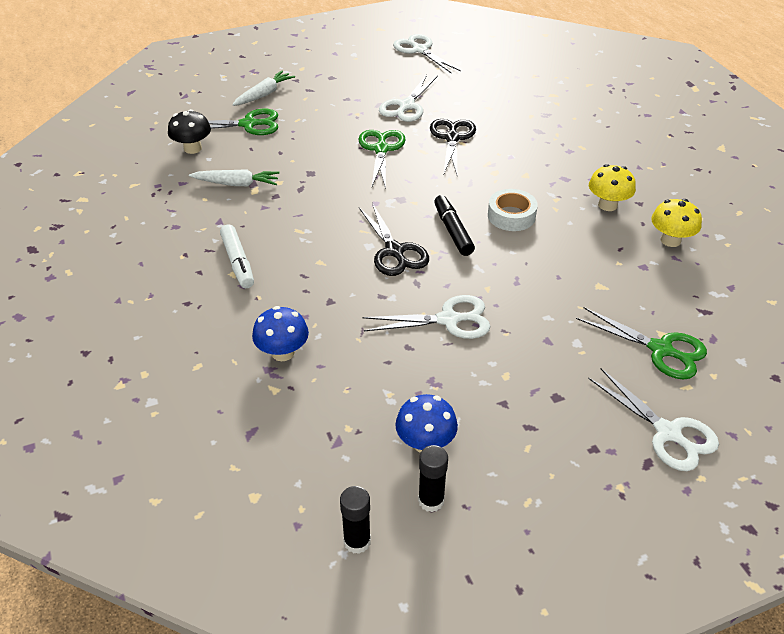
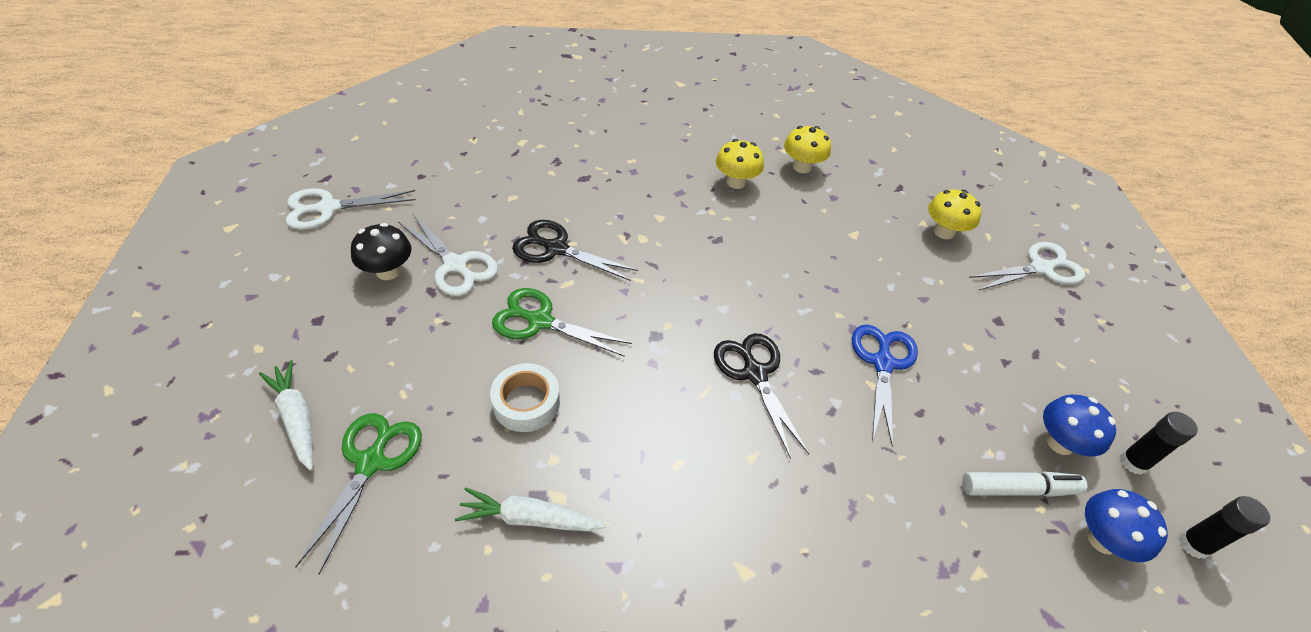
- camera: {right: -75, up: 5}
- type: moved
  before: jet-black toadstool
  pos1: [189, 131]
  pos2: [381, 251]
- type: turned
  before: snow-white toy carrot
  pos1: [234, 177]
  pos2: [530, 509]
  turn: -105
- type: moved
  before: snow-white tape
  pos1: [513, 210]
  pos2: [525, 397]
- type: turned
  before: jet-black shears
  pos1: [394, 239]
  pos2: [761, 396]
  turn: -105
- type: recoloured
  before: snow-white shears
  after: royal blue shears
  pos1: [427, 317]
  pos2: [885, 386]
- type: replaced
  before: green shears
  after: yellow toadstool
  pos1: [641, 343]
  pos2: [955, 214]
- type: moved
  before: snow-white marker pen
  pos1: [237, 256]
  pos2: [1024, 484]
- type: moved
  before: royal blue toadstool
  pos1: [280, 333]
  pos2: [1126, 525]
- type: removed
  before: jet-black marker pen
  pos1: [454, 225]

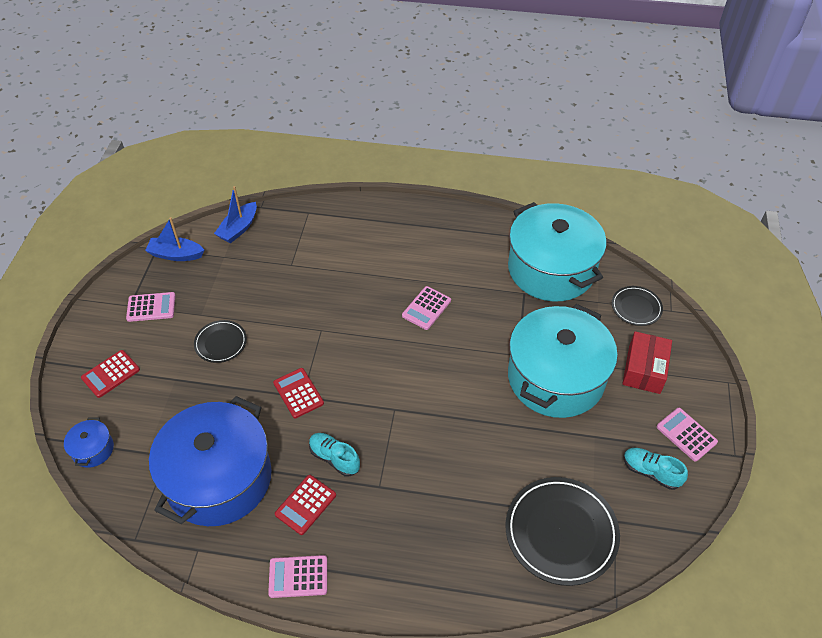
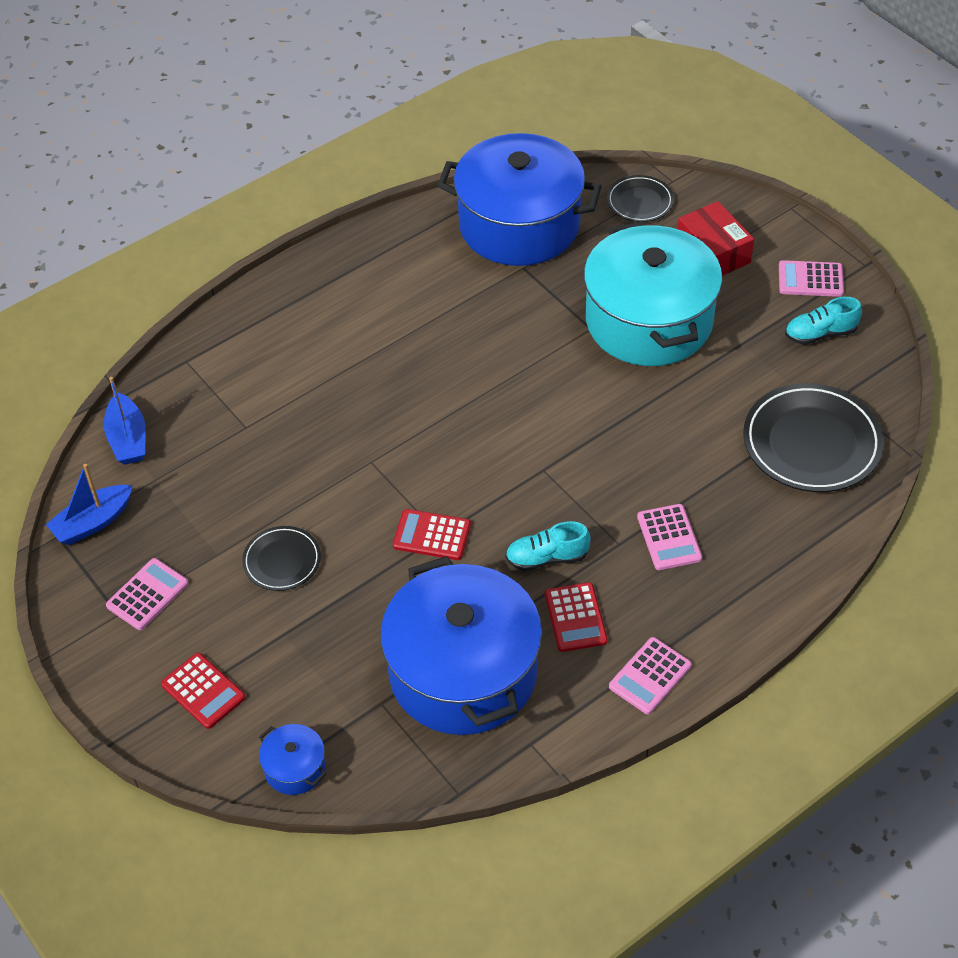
- camera: {right: -45, up: 0}
- type: turned
  before: crimson adding machine
  pos1: [110, 374]
  pos2: [203, 691]
  turn: -45
- type: recoloured
  before: turquoise pot
  after: royal blue pot
  pos1: [557, 251]
  pos2: [519, 199]
- type: moved
  before: rose-pink adding machine
  pos1: [426, 308]
  pos2: [669, 537]

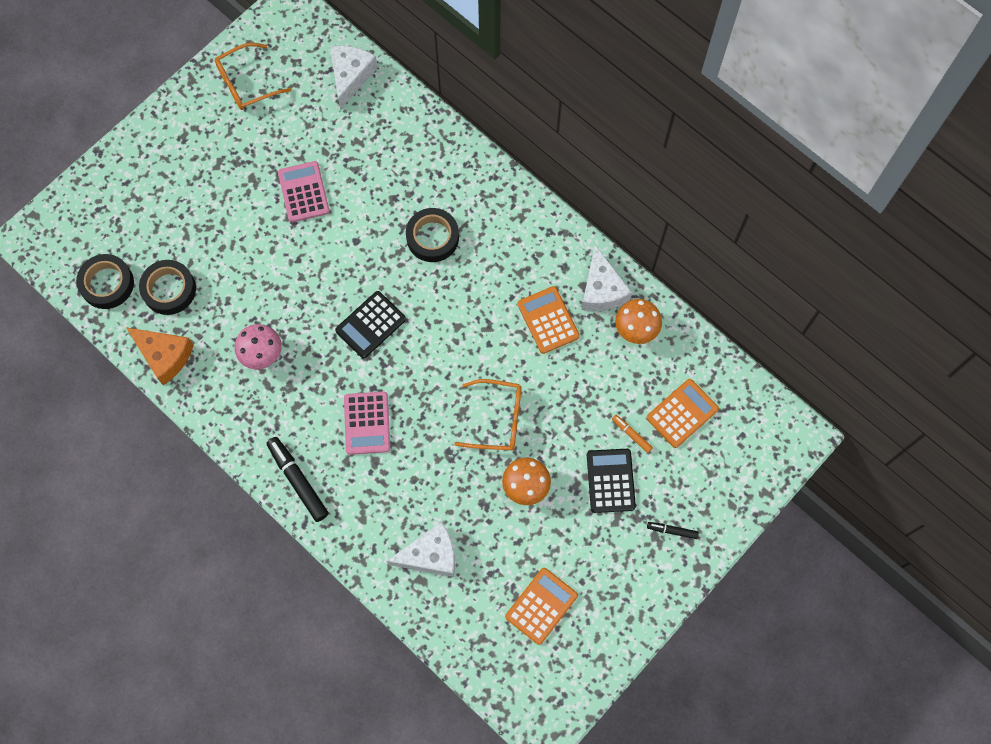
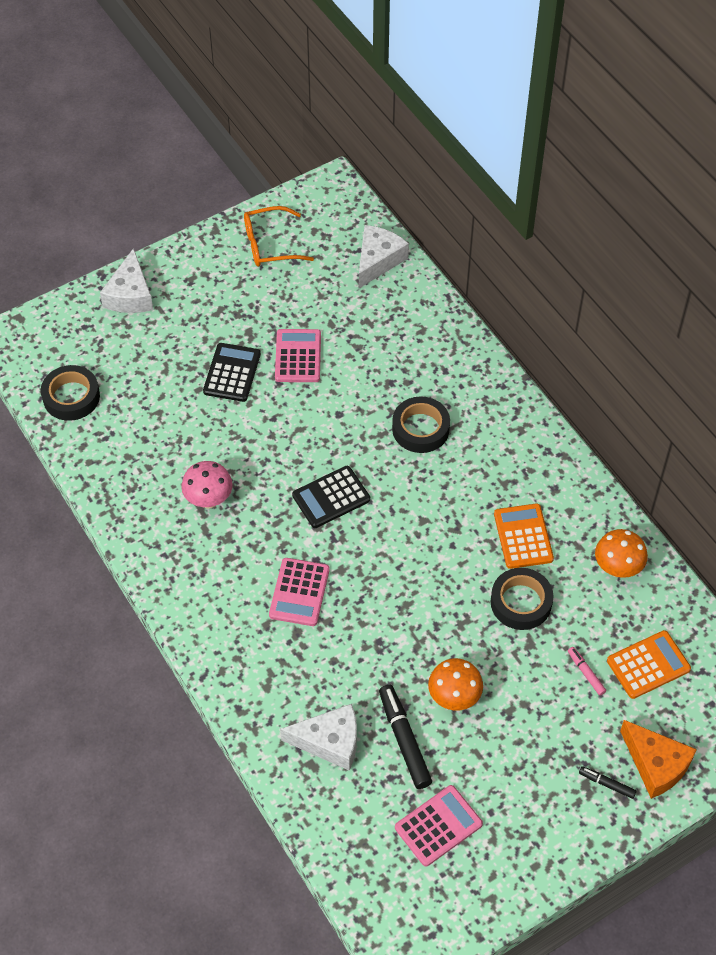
- camera: {right: 15, up: -15}
- type: moved
  before: snow-white piece of cheese
  pos1: [607, 278]
  pos2: [126, 280]
- type: moved
  before: jet-black adding machine
  pos1: [611, 481]
  pos2: [232, 372]
- type: moved
  before: jet-black marker pen
  pos1: [297, 479]
  pos2: [405, 737]
- type: recoloured
  before: bright orange adding machine
  after: rose-pink adding machine
  pos1: [541, 606]
  pos2: [439, 826]
- type: moved
  before: jet-black tape
  pos1: [167, 287]
  pos2: [522, 599]
- type: recoloured
  before: bright orange marker pen
  after: rose-pink marker pen
  pos1: [632, 434]
  pos2: [587, 671]
- type: moved
  before: bright orange piece of cheese
  pos1: [160, 356]
  pos2: [658, 759]
- type: removed
  before: bright orange eyeglasses
  pos1: [488, 415]

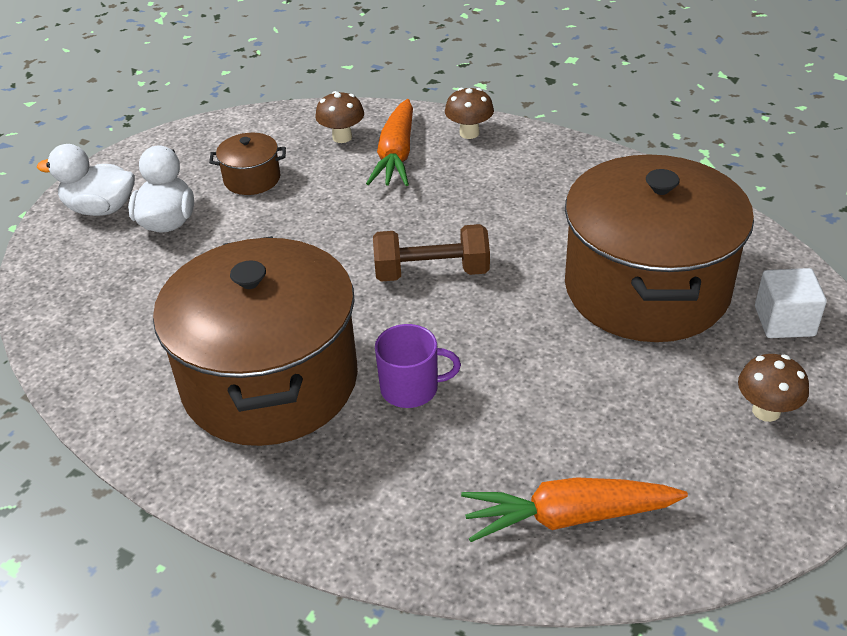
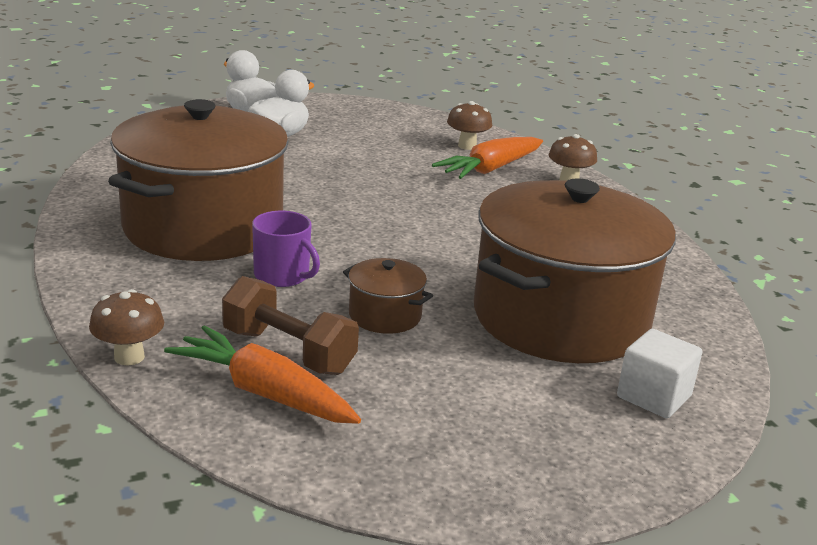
- camera: {right: 35, up: -15}
- type: moved
  before: russet toadstool
  pos1: [773, 388]
  pos2: [126, 327]
- type: moved
  before: russet free weight
  pos1: [431, 253]
  pos2: [290, 325]
- type: moved
  before: russet pot
  pos1: [247, 164]
  pos2: [388, 296]

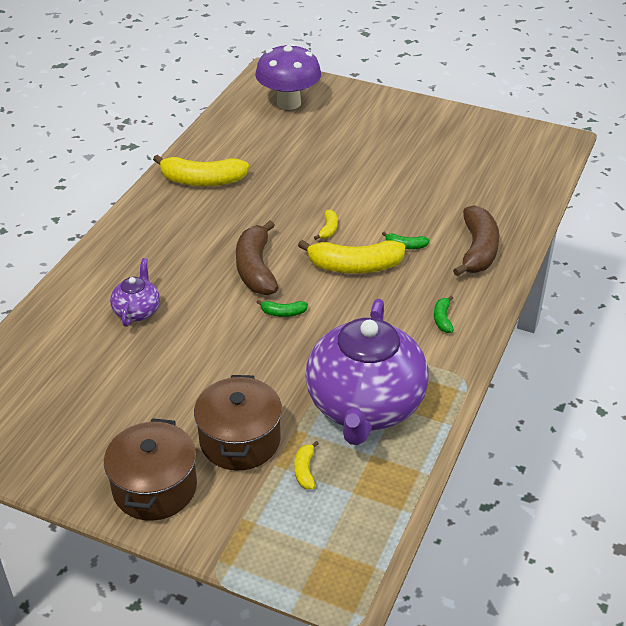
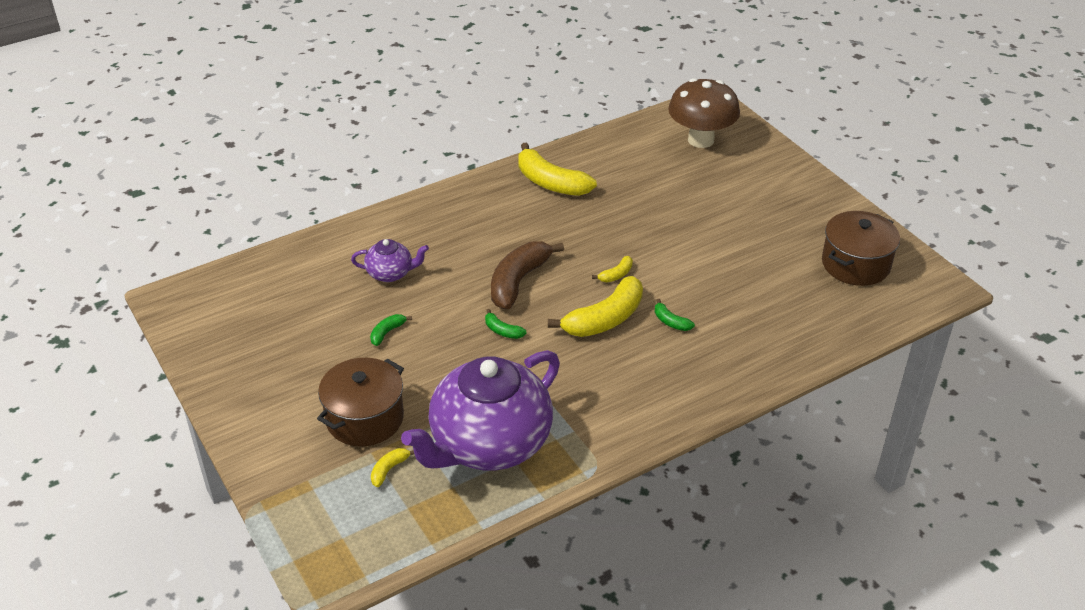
- camera: {right: 35, up: 0}
- type: turned
  before: royal purple china teapot
  pos1: [135, 292]
  pos2: [390, 260]
  turn: 45
- type: moved
  before: green toy banana
  pos1: [444, 314]
  pos2: [391, 330]
- type: turned
  before: yellow toy banana
  pos1: [351, 257]
  pos2: [595, 306]
  turn: -75
- type: recoloured
  before: royal purple toadstool
  after: russet toadstool
  pos1: [288, 76]
  pos2: [704, 113]
- type: moved
  before: russet pot
  pos1: [150, 469]
  pos2: [861, 248]
- type: removed
  before: russet toy banana
  pos1: [476, 241]

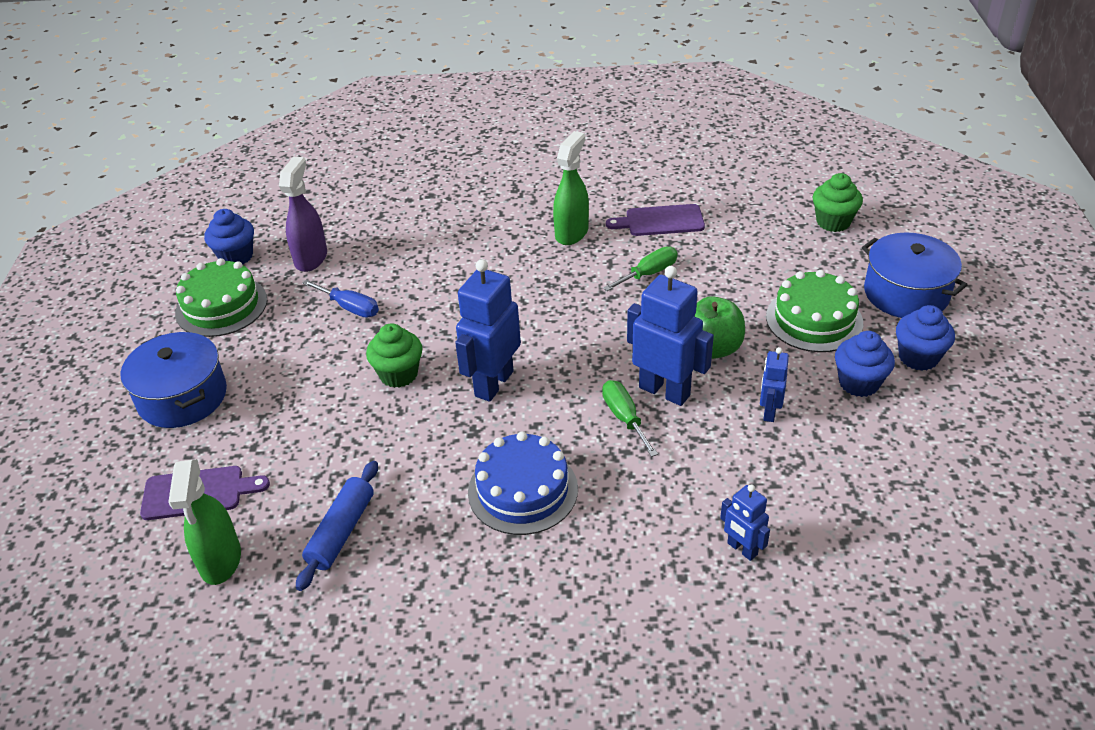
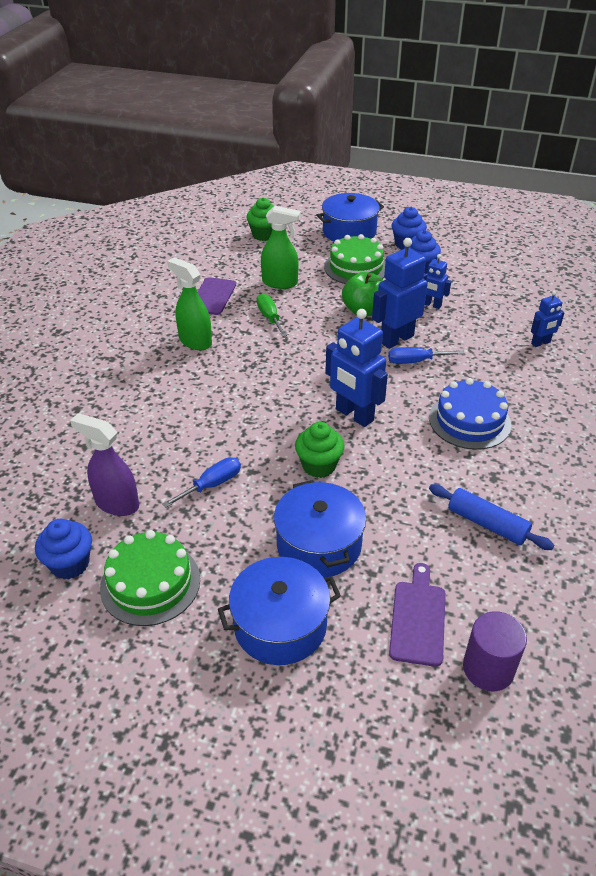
- camera: {right: -75, up: 0}
- type: moved
  before: green sprayer
  pos1: [204, 522]
  pos2: [281, 247]
- type: added
  after: royal blue pot
  pos2: [320, 529]
- type: recoloured
  before: green flat screwdriver
  after: royal blue flat screwdriver
  pos1: [630, 418]
  pos2: [426, 355]
- type: added
  after: royal purple solid cylinder
  pos2: [495, 651]

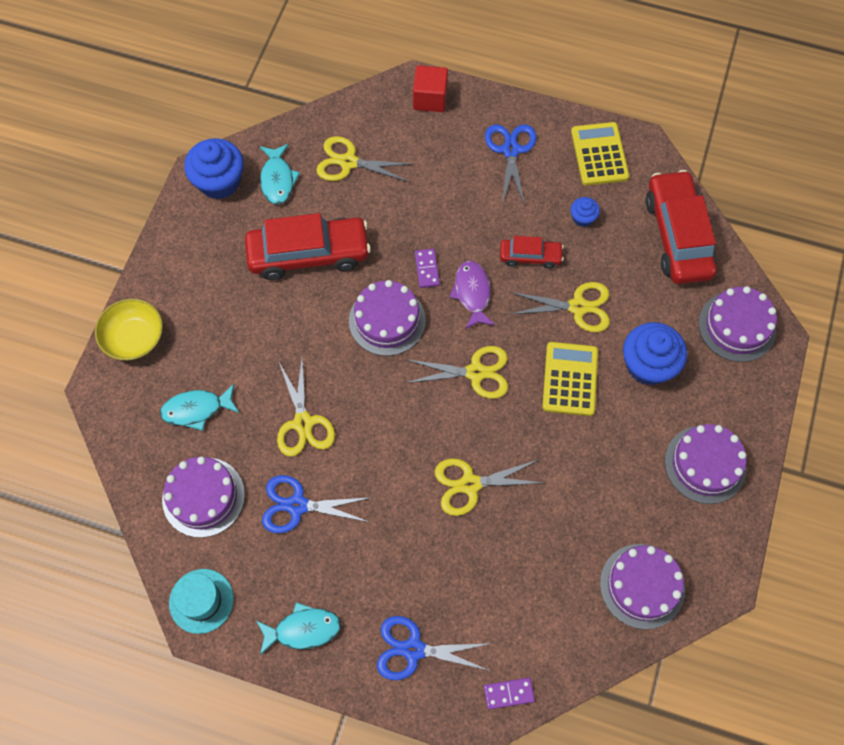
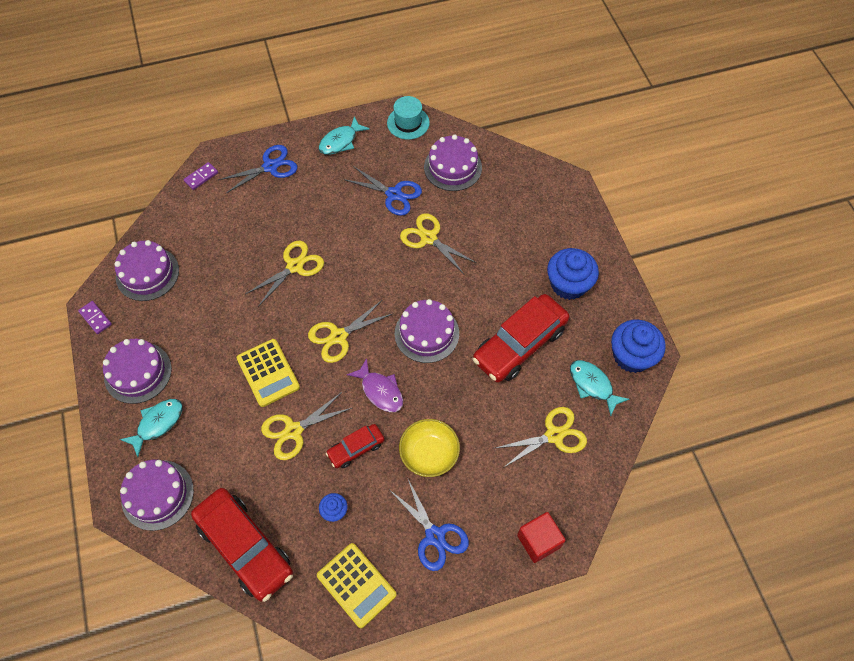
- camera: {right: 145, up: -5}
- type: moved
  before: royal purple domino piece
  pos1: [427, 268]
  pos2: [95, 317]
- type: moved
  before: turquoise fish figure
  pos1: [199, 407]
  pos2: [151, 428]
- type: turned
  before: royal blue shears
  pos1: [317, 504]
  pos2: [383, 191]
  turn: 60
- type: moved
  before: yellow deep dish
  pos1: [129, 329]
  pos2: [429, 448]
- type: moved
  before: royal blue muffin
  pos1: [655, 353]
  pos2: [573, 274]

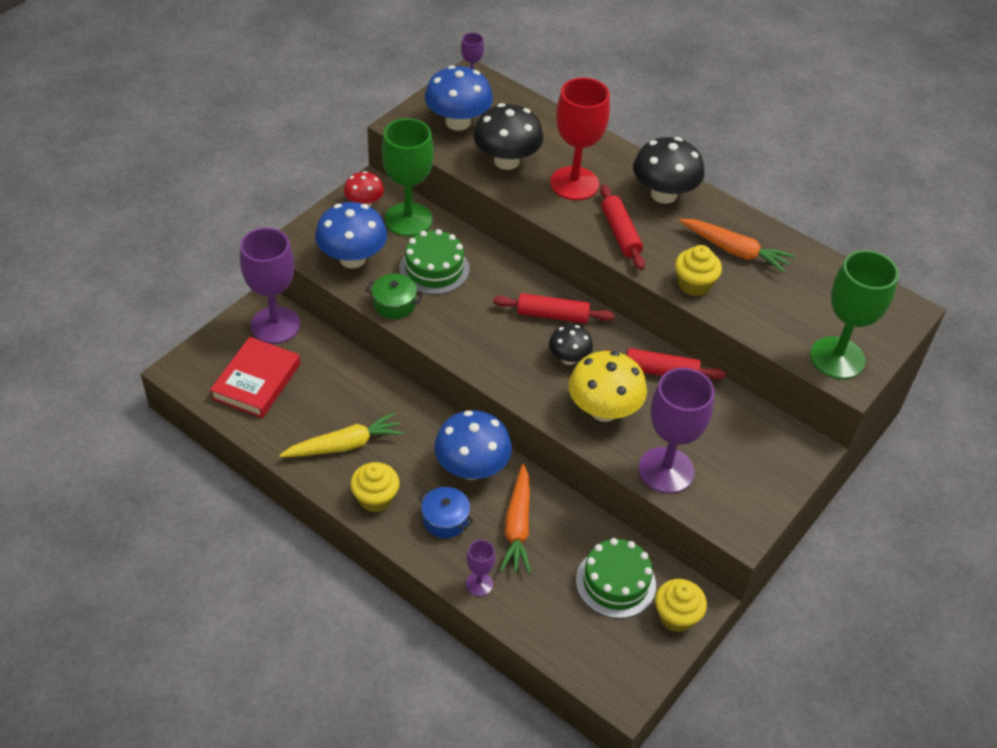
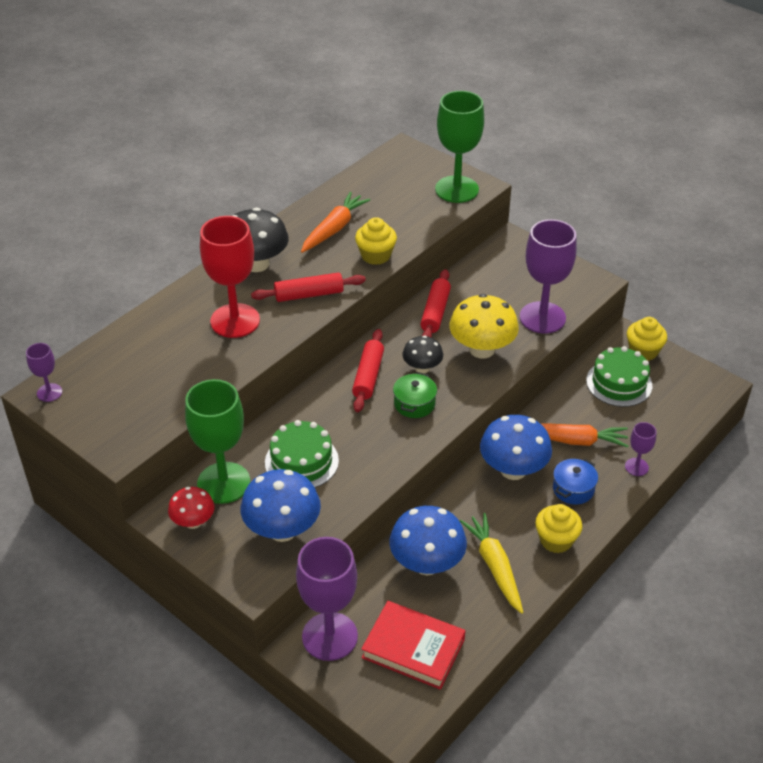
- camera: {right: -85, up: -5}
- type: moved
  before: royal blue toadstool
  pos1: [459, 98]
  pos2: [428, 540]
- type: moved
  before: green pot
  pos1: [394, 296]
  pos2: [415, 395]
- type: removed
  before: jet-black toadstool
  pos1: [508, 136]

